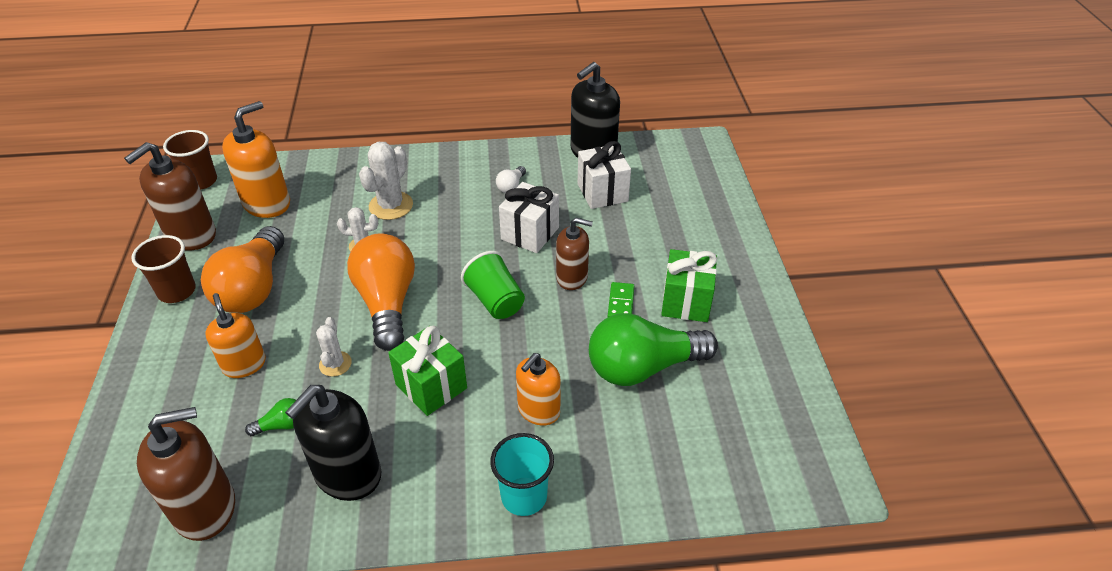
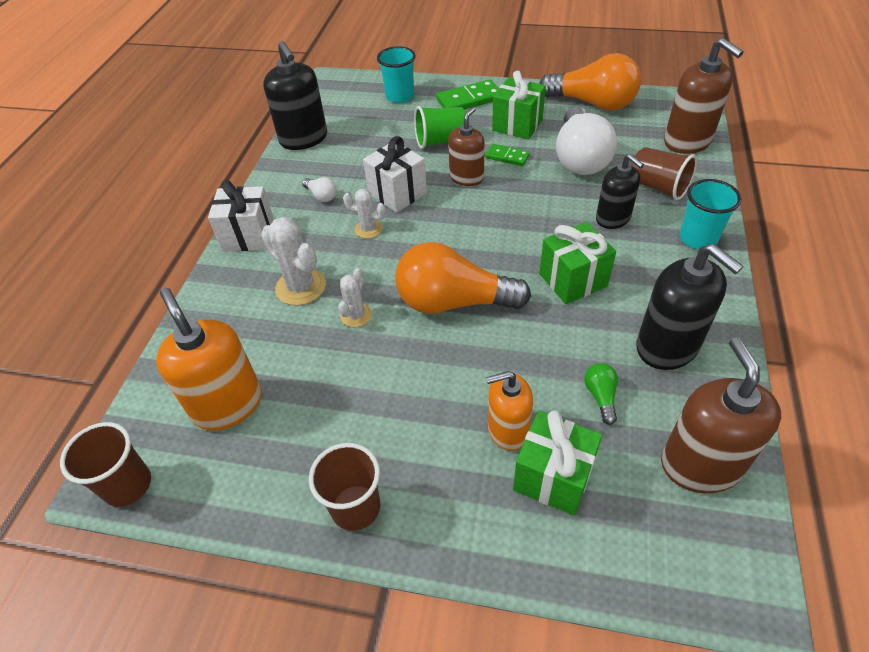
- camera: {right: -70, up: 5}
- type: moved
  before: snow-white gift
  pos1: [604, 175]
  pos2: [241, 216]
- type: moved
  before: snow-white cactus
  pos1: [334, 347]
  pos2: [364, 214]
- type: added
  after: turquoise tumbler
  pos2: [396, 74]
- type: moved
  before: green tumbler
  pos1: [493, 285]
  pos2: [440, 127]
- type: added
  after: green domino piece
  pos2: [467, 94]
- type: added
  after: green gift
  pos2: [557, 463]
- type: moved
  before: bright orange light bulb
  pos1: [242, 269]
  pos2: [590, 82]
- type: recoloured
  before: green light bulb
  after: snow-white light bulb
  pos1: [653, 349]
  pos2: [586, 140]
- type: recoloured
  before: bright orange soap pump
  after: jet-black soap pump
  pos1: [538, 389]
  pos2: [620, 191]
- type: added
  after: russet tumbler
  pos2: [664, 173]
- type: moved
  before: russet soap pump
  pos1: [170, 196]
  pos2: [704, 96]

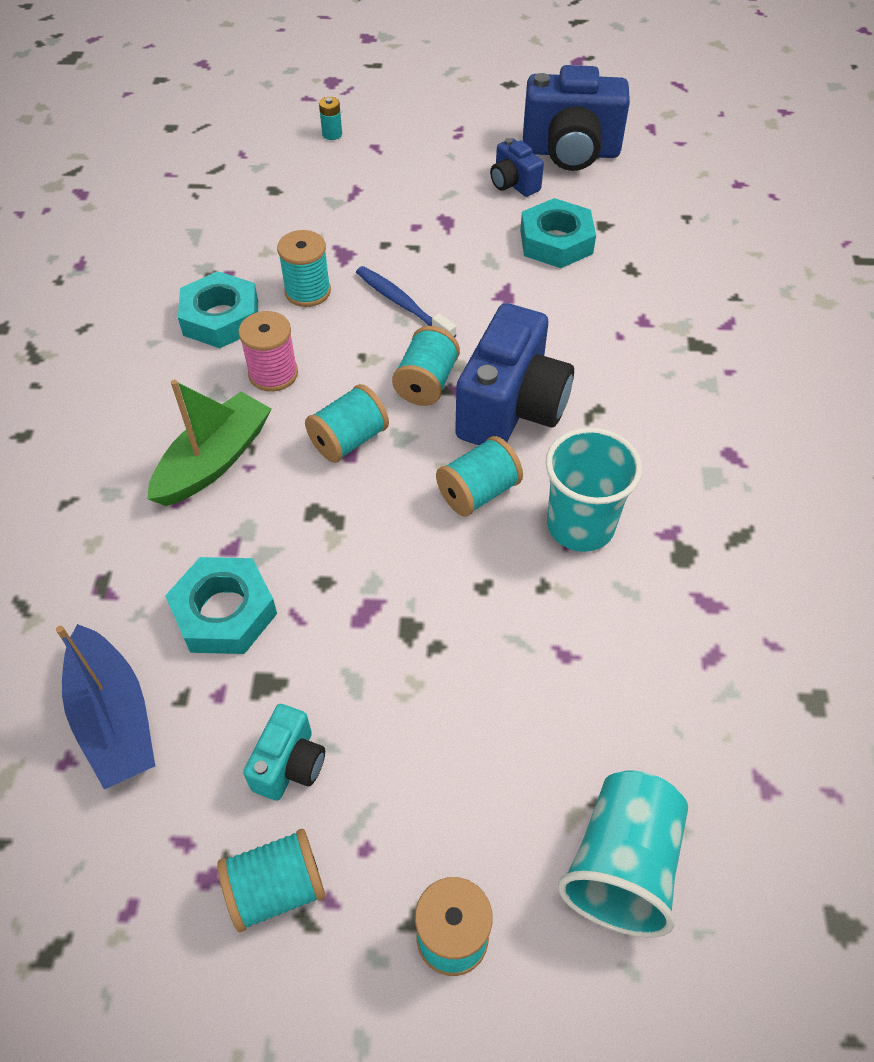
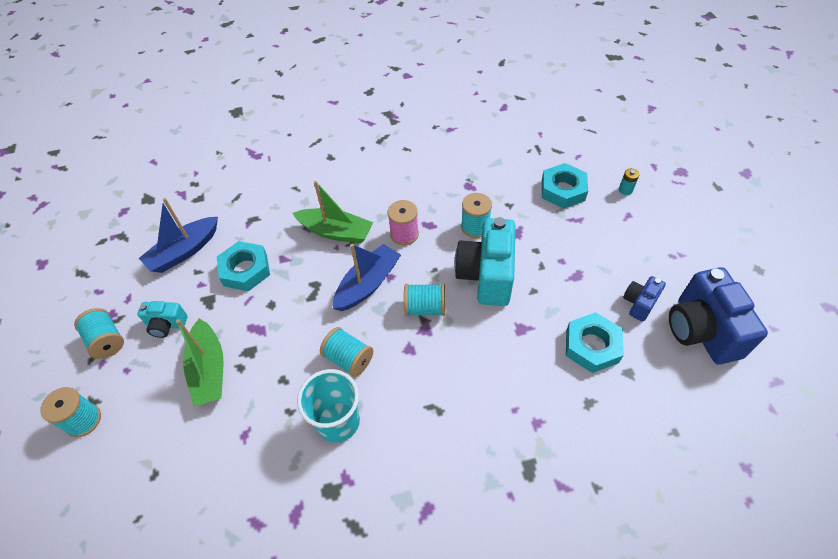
- camera: {right: 75, up: 0}
- type: added
  after: green toy boat
  pos2: [200, 362]
- type: replaced
  before: turquoise reel of thread
  after: royal blue toy boat
  pos1: [347, 423]
  pos2: [367, 277]
- type: replaced
  before: royal blue toothbrush
  after: turquoise photo camera
  pos1: [406, 302]
  pos2: [485, 261]
- type: moved
  before: turquoise nut
  pos1: [218, 309]
  pos2: [565, 186]
- type: removed
  before: royal blue photo camera
  pos1: [514, 374]
- type: removed
  before: turquoise tumbler
  pos1: [623, 854]

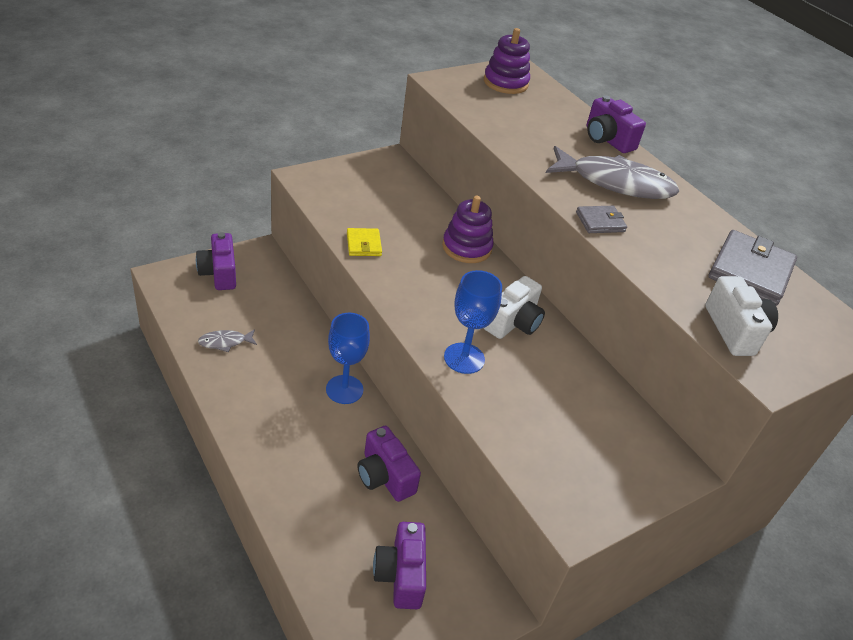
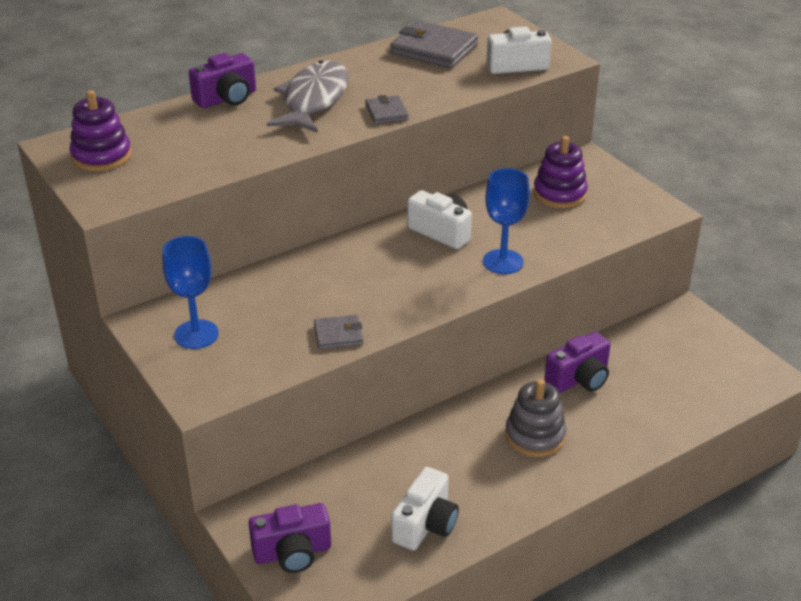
- camera: {right: -85, up: -5}
- type: moved
  before: royal blue chalice
  pos1: [348, 358]
  pos2: [191, 292]
- type: recoloured
  before: yellow billfold
  after: ash-grey billfold
  pos1: [364, 242]
  pos2: [338, 332]
- type: replaced
  before: ash-grey fish figure
  after: snow-white photo camera
  pos1: [227, 340]
  pos2: [425, 509]
- type: added
  after: ash-grey stacking rings
  pos2: [536, 418]
- type: moved
  before: royal purple stacking rings
  pos1: [468, 229]
  pos2: [560, 172]
- type: removed
  before: royal purple photo camera
  pos1: [399, 565]

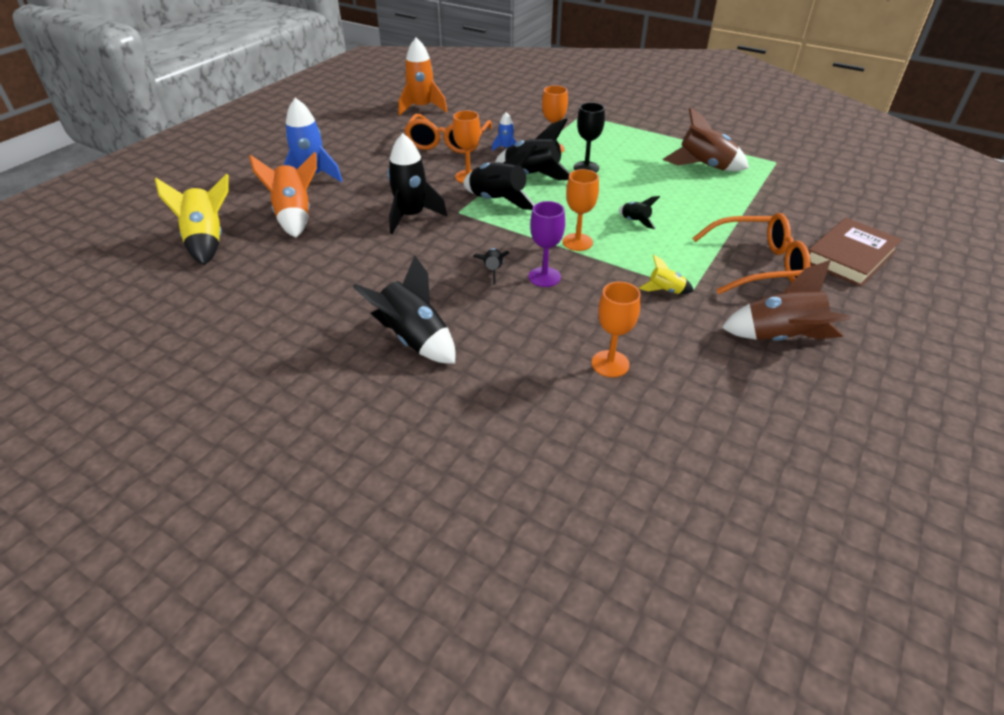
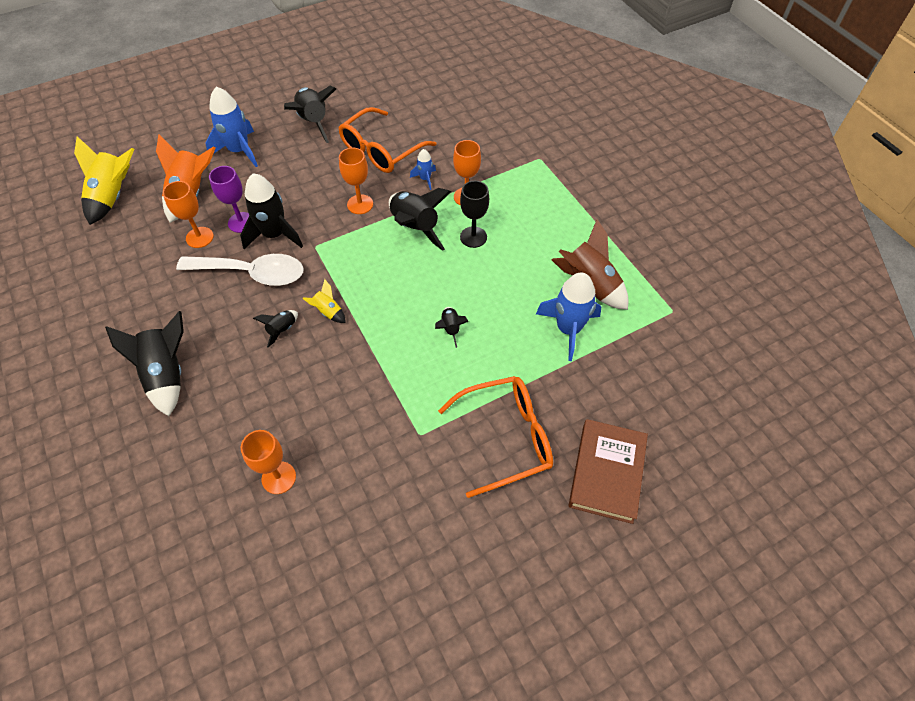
- camera: {right: 30, up: 15}
- type: moved
  before: bright orange chalice
  pos1: [581, 210]
  pos2: [188, 214]
- type: added
  after: snow-white tablespoon
  pos2: [240, 270]
- type: moved
  before: royal purple chalice
  pos1: [547, 244]
  pos2: [229, 199]
- type: moved
  before: jet-black toy rocket
  pos1: [500, 177]
  pos2: [310, 114]
- type: moved
  before: yellow toy rocket
  pos1: [666, 274]
  pos2: [324, 301]
- type: turned
  before: bright orange eyeglasses
  pos1: [752, 253]
  pos2: [495, 437]
  turn: -45
- type: added
  after: royal blue toy rocket
  pos2: [568, 317]
- type: turned
  before: russet book
  pos1: [855, 252]
  pos2: [608, 471]
  turn: -60
- type: removed
  before: bright orange toy rocket
  pos1: [423, 77]
- type: removed
  before: russet toy rocket
  pos1: [786, 300]

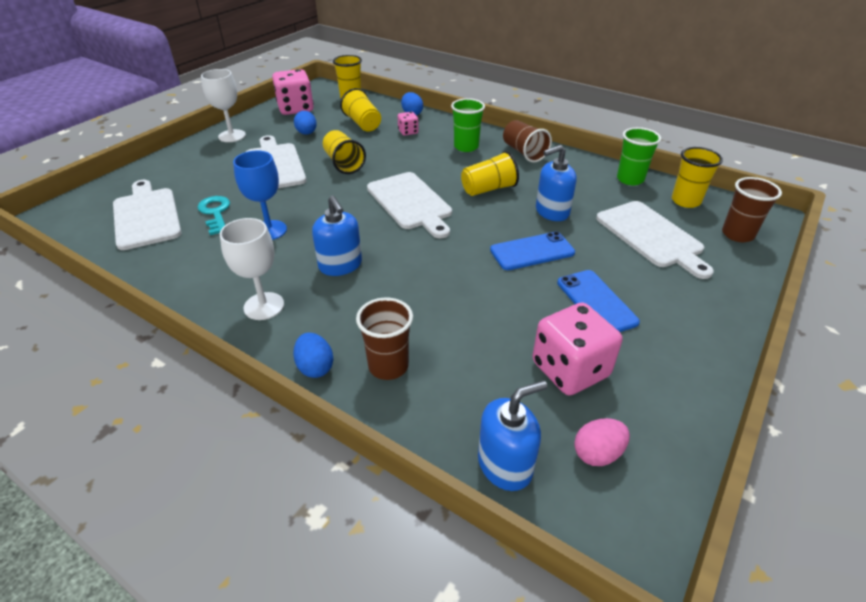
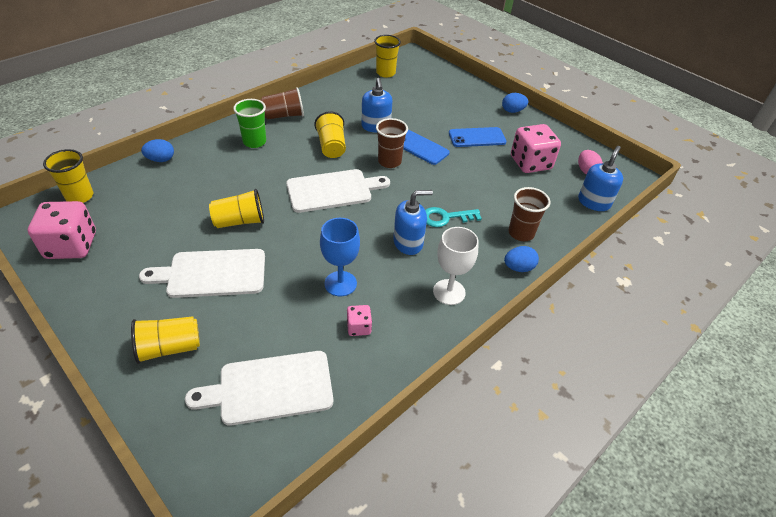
- camera: {right: -80, up: 5}
- type: moved
  before: yellow tumbler
  pos1: [360, 110]
  pos2: [165, 340]
- type: moved
  before: rose-pink dice
  pos1: [408, 124]
  pos2: [359, 320]
- type: moved
  before: russet tumbler
  pos1: [752, 209]
  pos2: [392, 143]
- type: turned
  before: royal blue mobile phone
  pos1: [532, 251]
  pos2: [426, 147]
  turn: -45
- type: moved
  before: turquoise door key
  pos1: [213, 215]
  pos2: [453, 217]
- type: moved
  before: royal blue egg
  pos1: [305, 123]
  pos2: [515, 103]
- type: turned
  before: royal blue soap pump
  pos1: [512, 435]
  pos2: [600, 178]
  turn: 45
- type: removed
  before: snow-white chalice
  pos1: [223, 105]
- type: removed
  before: snow-white chopping board
  pos1: [655, 240]
- type: removed
  before: green tumbler
  pos1: [639, 156]

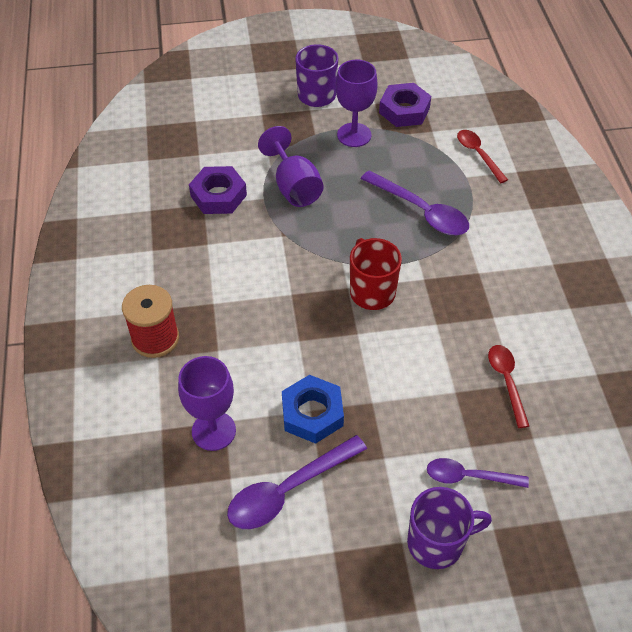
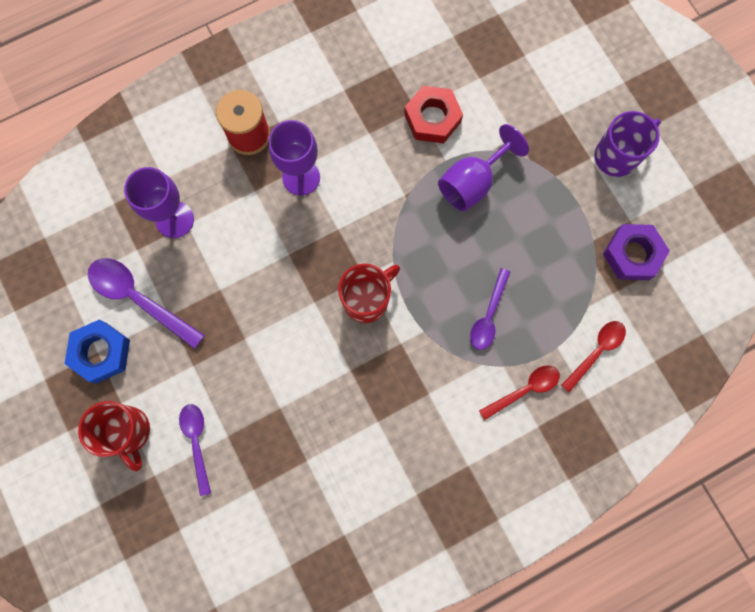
- camera: {right: 70, up: 25}
- type: moved
  before: royal blue nut
  pos1: [313, 409]
  pos2: [97, 352]
- type: recoloured
  before: royal purple coffee mug
  after: crimson coffee mug
  pos1: [449, 528]
  pos2: [114, 436]
- type: moved
  before: royal purple chalice
  pos1: [356, 103]
  pos2: [294, 158]
- type: recoloured
  before: royal purple nut
  after: crimson nut
  pos1: [218, 190]
  pos2: [433, 115]
- type: resized
  before: royal purple tablespoon
  pos1: [415, 202]
  pos2: [490, 309]
  scale: 0.64
- type: moved
  before: crimson tablespoon
  pos1: [508, 386]
  pos2: [519, 392]

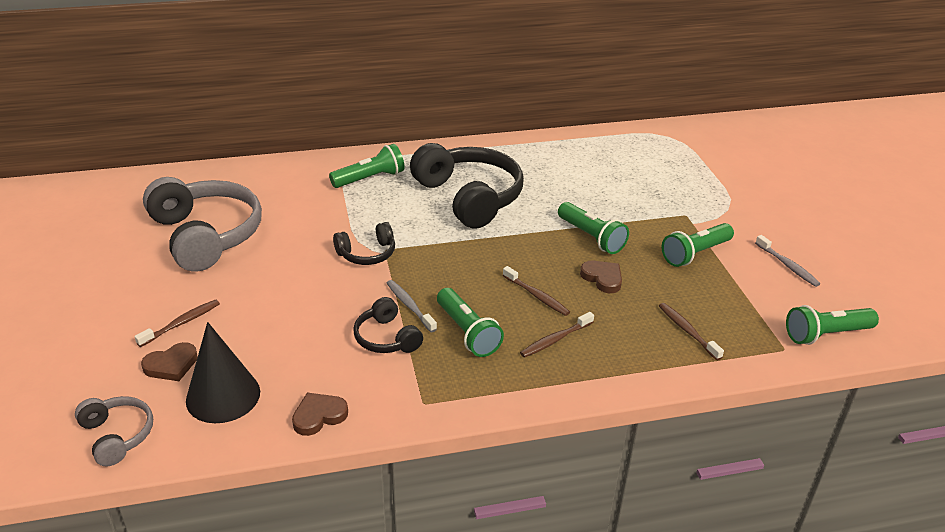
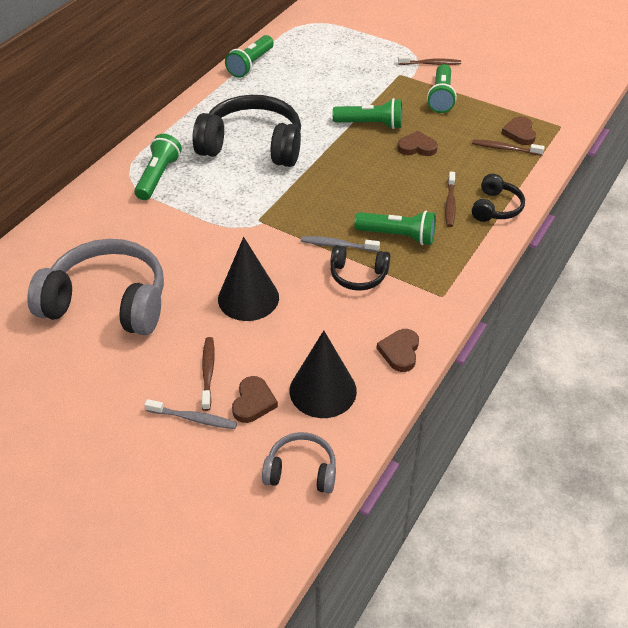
- camera: {right: -45, up: 10}
- type: moved
  before: ash-grey toothbrush
  pos1: [787, 261]
  pos2: [190, 414]
- type: added
  after: jet-black cone
  pos2: [248, 279]
- type: moved
  before: green flashlight
  pos1: [832, 325]
  pos2: [249, 56]
- type: moved
  before: russet toothbrush
  pos1: [536, 291]
  pos2: [429, 60]
- type: moved
  before: jet-black headset
  pos1: [364, 243]
  pos2: [498, 198]
- type: added
  after: russet love heart
  pos2: [518, 130]

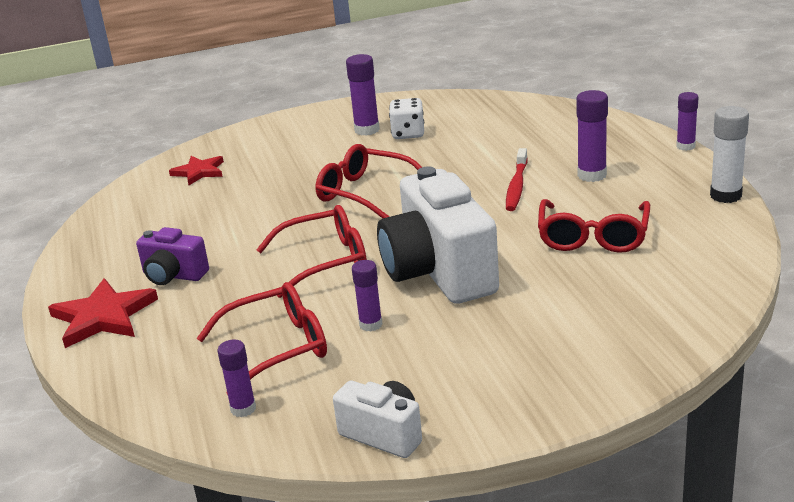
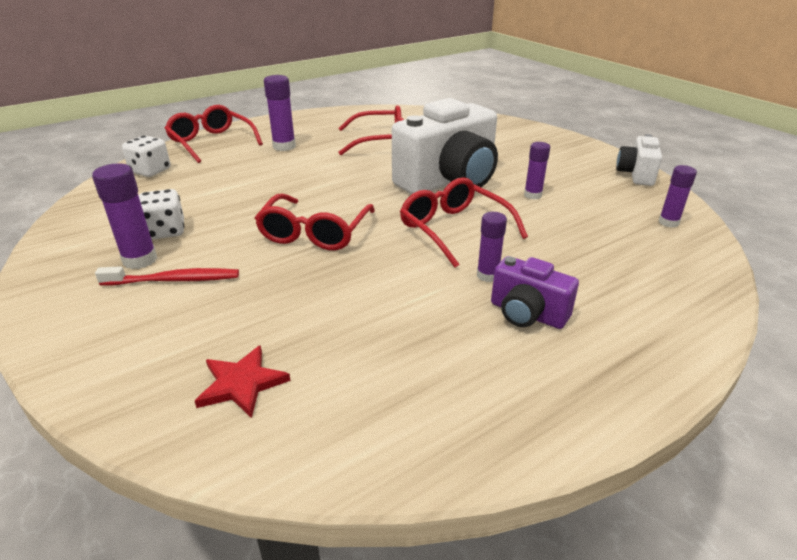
- camera: {right: -110, up: 5}
- type: moved
  before: crimson toothbrush
  pos1: [517, 179]
  pos2: [167, 276]
- type: added
  after: snow-white dice
  pos2: [146, 156]
- type: moved
  before: crimson eyeglasses
  pos1: [262, 338]
  pos2: [213, 134]
- type: moved
  before: royal purple stick of glue
  pos1: [687, 121]
  pos2: [492, 247]
- type: turned
  before: royal purple photo camera
  pos1: [172, 256]
  pos2: [535, 292]
  turn: 120
- type: removed
  before: crimson star shape
  pos1: [103, 313]
- type: removed
  before: snow-white stick of glue
  pos1: [729, 154]

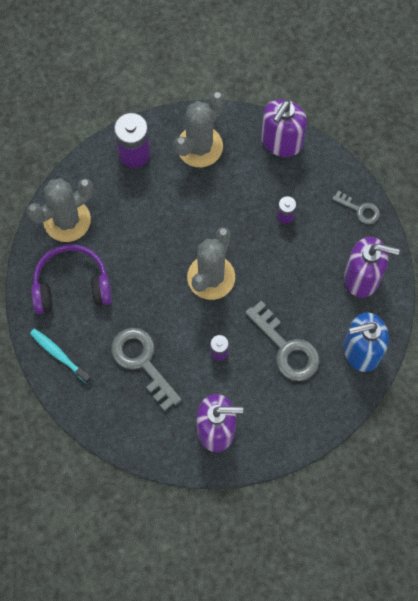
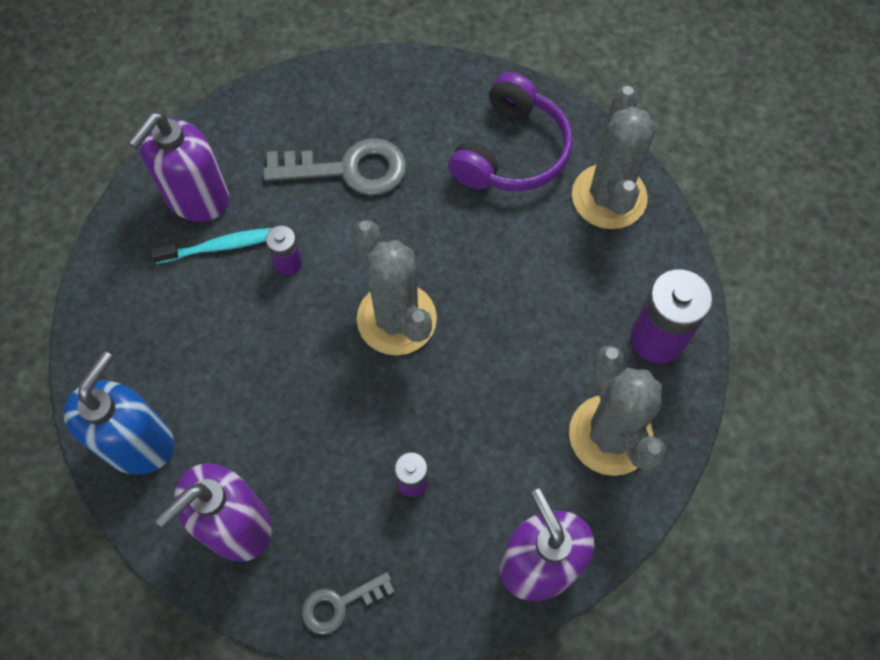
- camera: {right: 125, up: -5}
- type: moved
  before: turquoise toothbrush
  pos1: [61, 356]
  pos2: [211, 246]
- type: removed
  before: ash-grey door key
  pos1: [282, 341]

